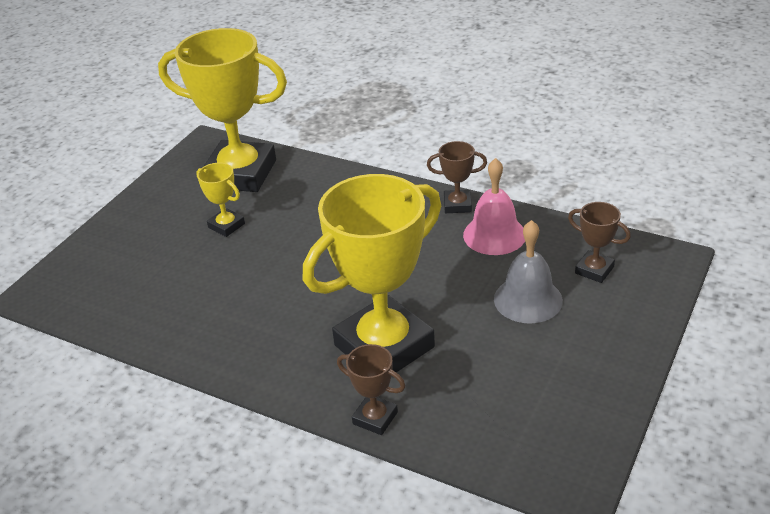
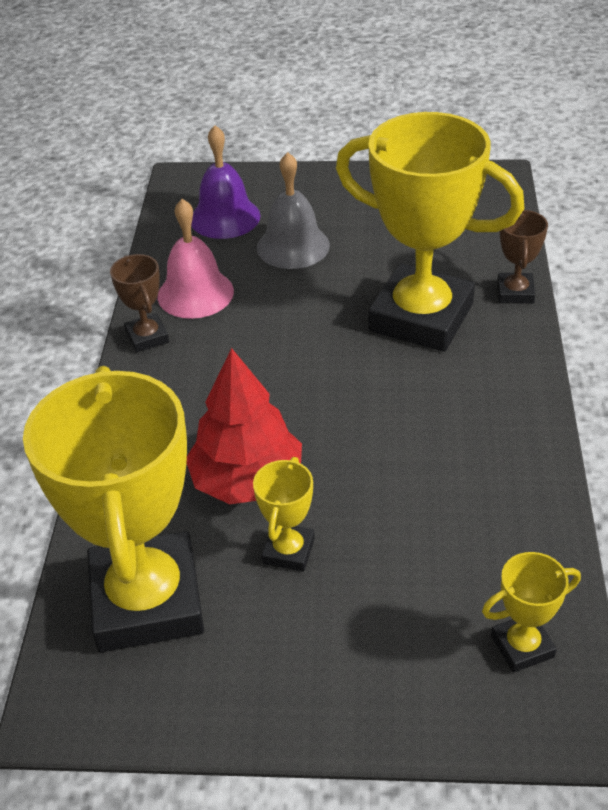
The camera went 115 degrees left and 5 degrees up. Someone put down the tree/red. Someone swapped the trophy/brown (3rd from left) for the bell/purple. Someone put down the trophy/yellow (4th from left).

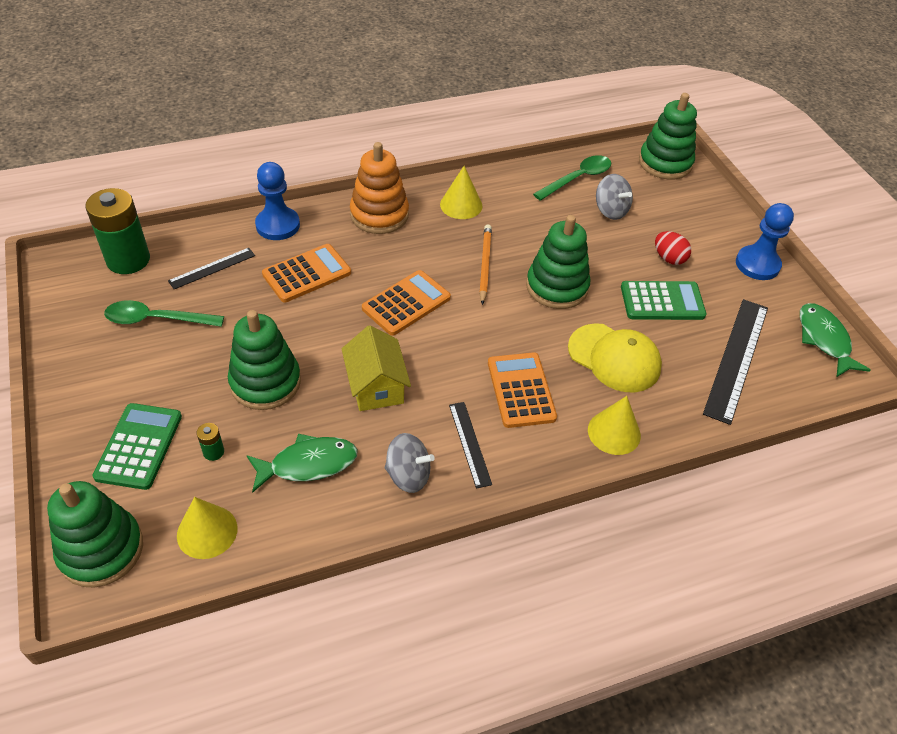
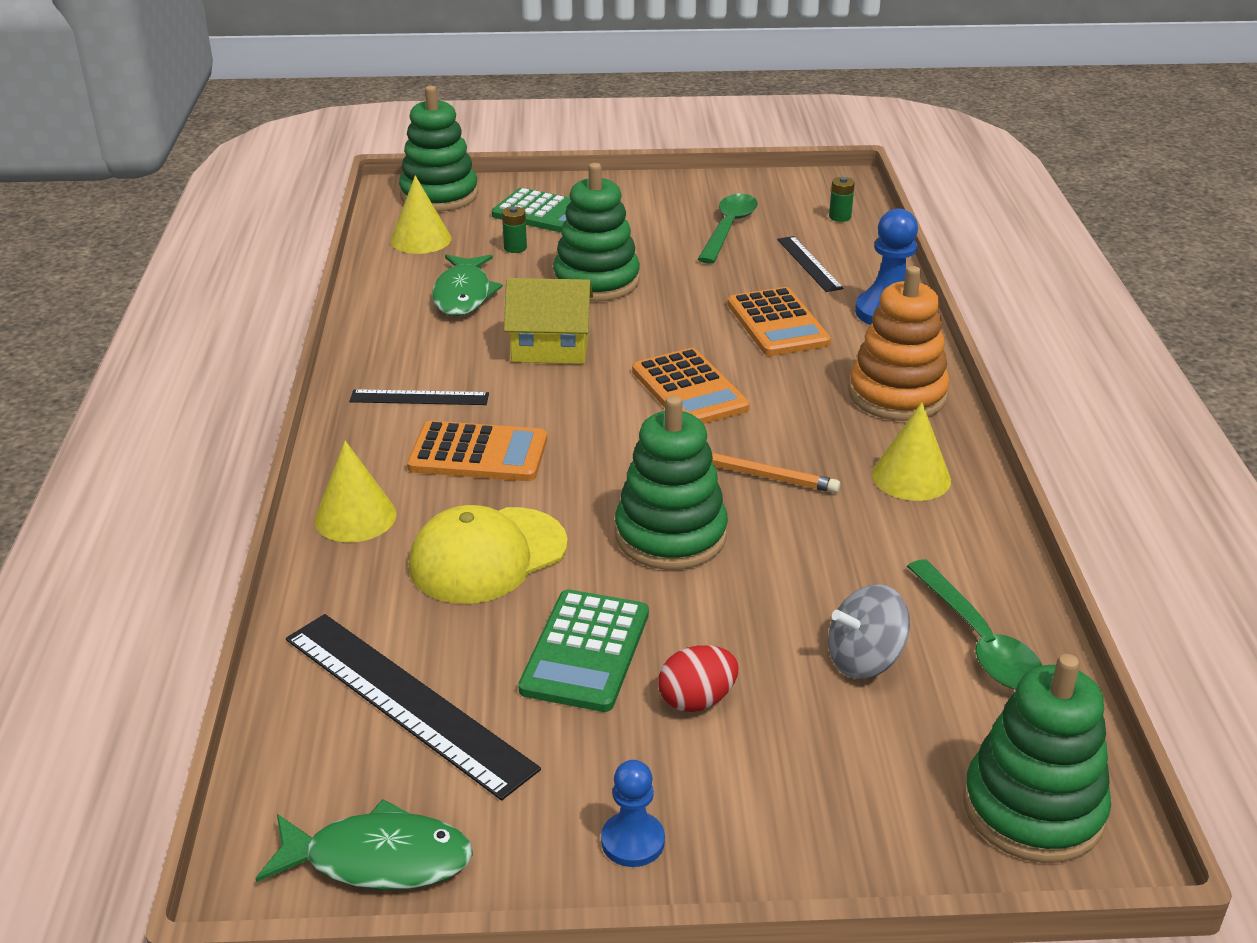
The camera went 110 degrees right and 15 degrees down. Someone scaled the pawn/blue (2nd from left in the first image) by 0.61. Someone scaled the battery/green (1st from left in the first image) by 0.41. Someone took away the spinning top/grey (1st from left).

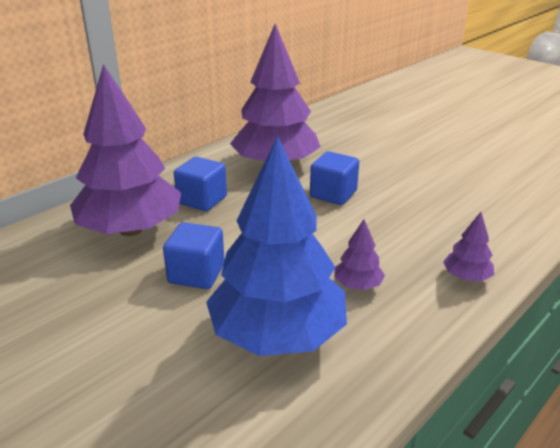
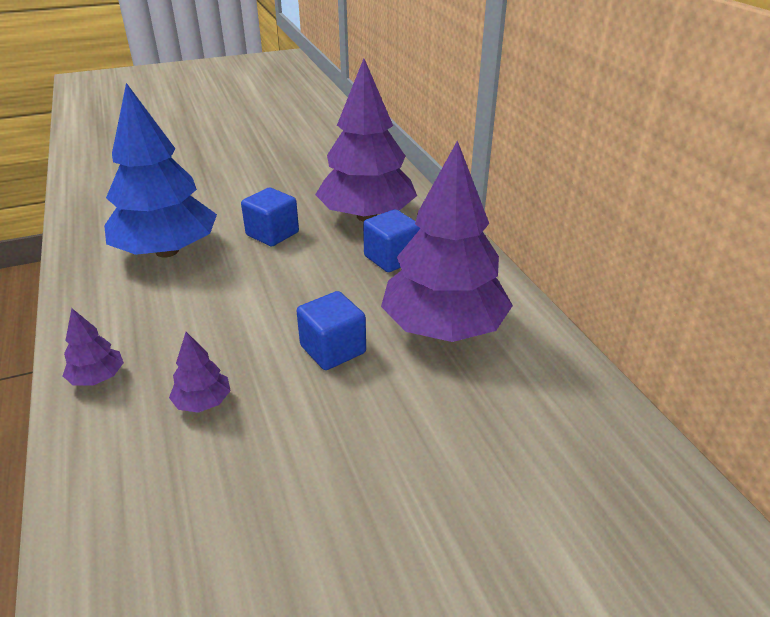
The camera went 115 degrees right and 5 degrees up. Someone carried the tree/purple (3rd from left in the first image).

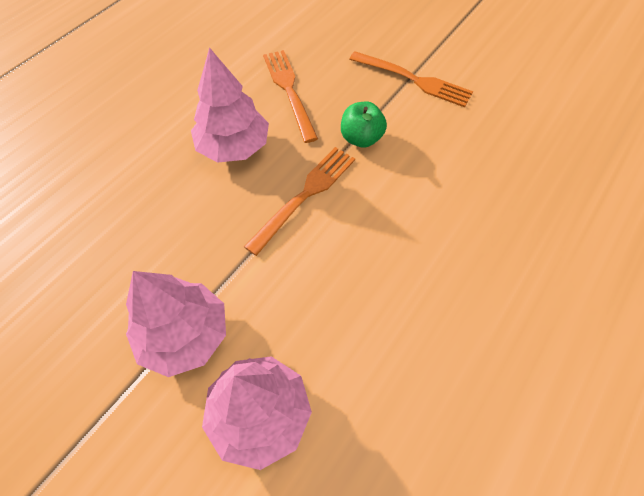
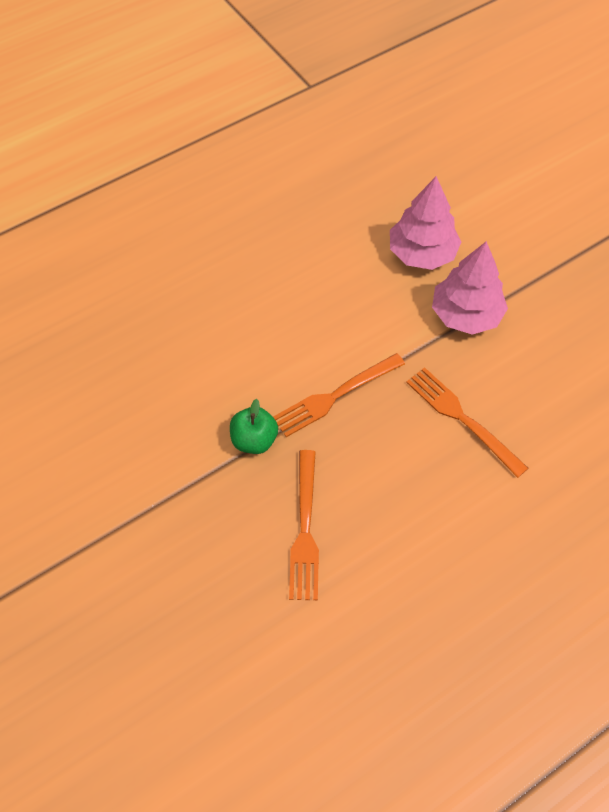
The camera went 160 degrees left and 0 degrees up. Someone carried the fork/orange (3rd from left). Someone took away the tree/pink (2nd from left).

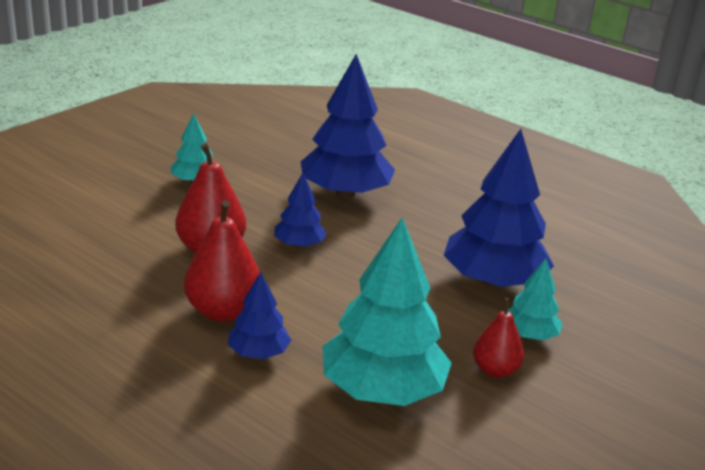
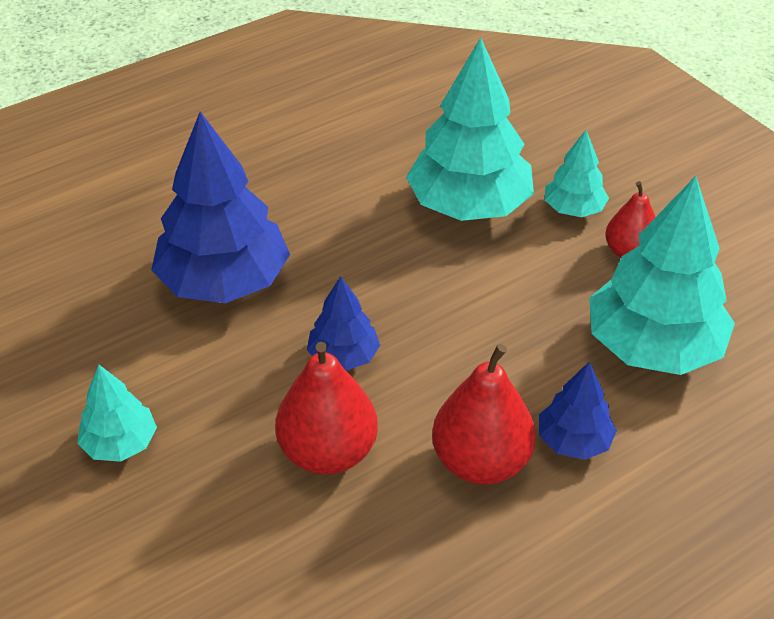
The camera went 70 degrees left and 15 degrees up. Someone repainted the tree/blue (4th from left), which became the tree/turquoise (2nd from left).

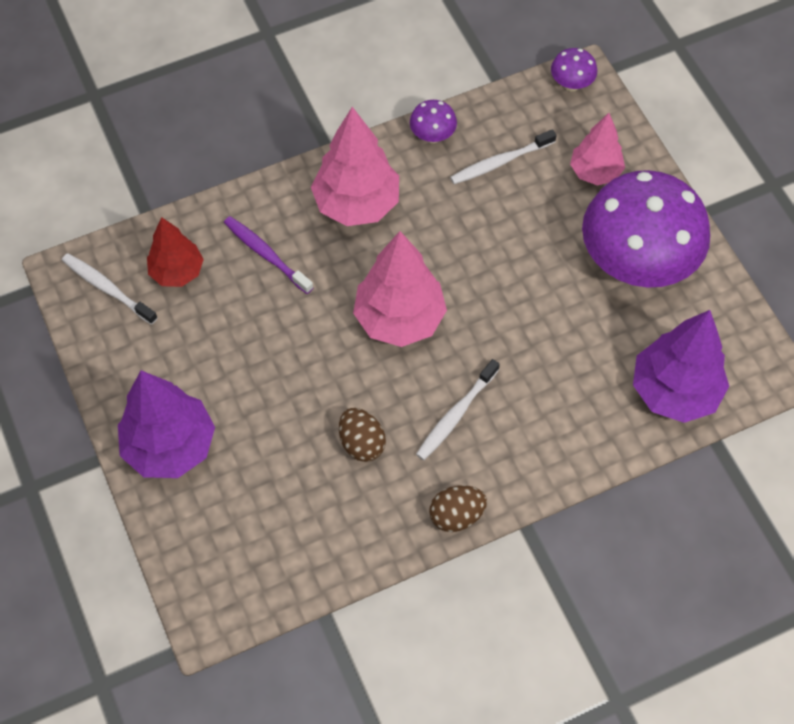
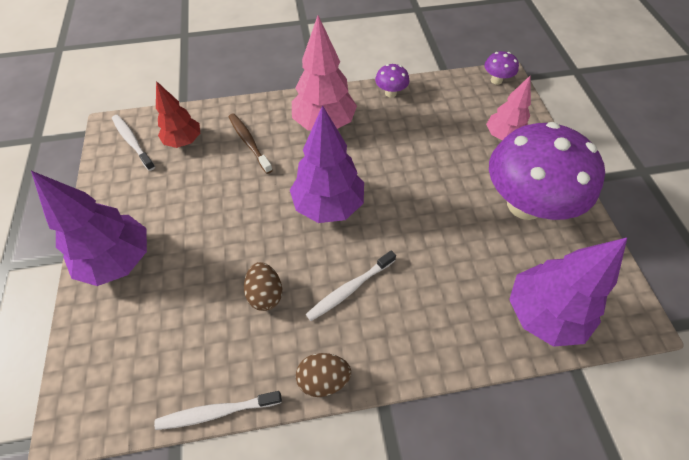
The camera went 15 degrees right and 5 degrees down. Someone carried the toothbrush/white (3rd from left in the first image). Someone repainted the toothbrush/purple, which became the toothbrush/brown. Someone repainted the tree/pink (2nd from left), which became the tree/purple (2nd from left).

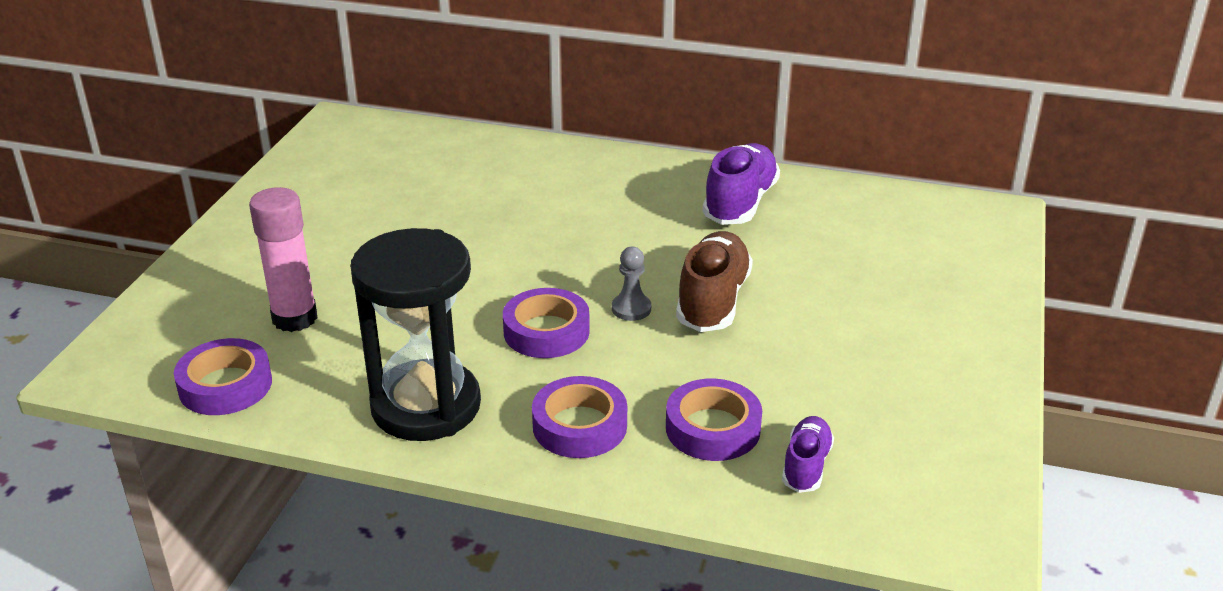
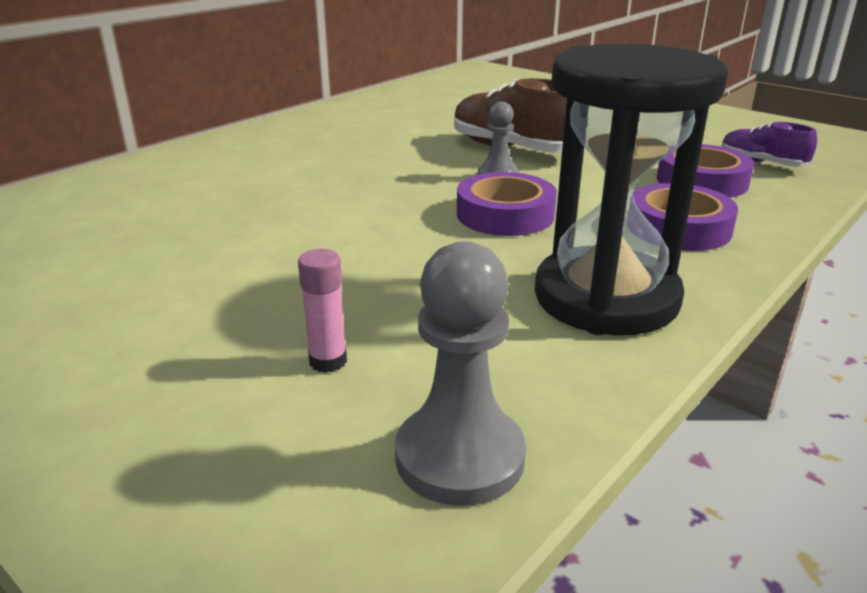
The camera went 65 degrees left and 5 degrees down. Someone scaled the glue stick/pink by 0.51. Someone swapped the tape/purple (1st from left) for the pawn/grey (1st from left). Someone took away the shoe/purple (1st from left).

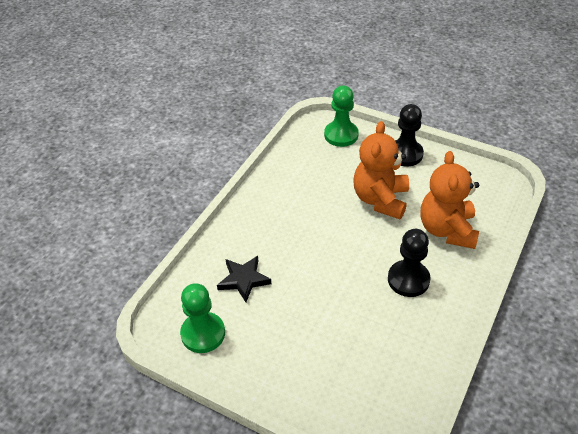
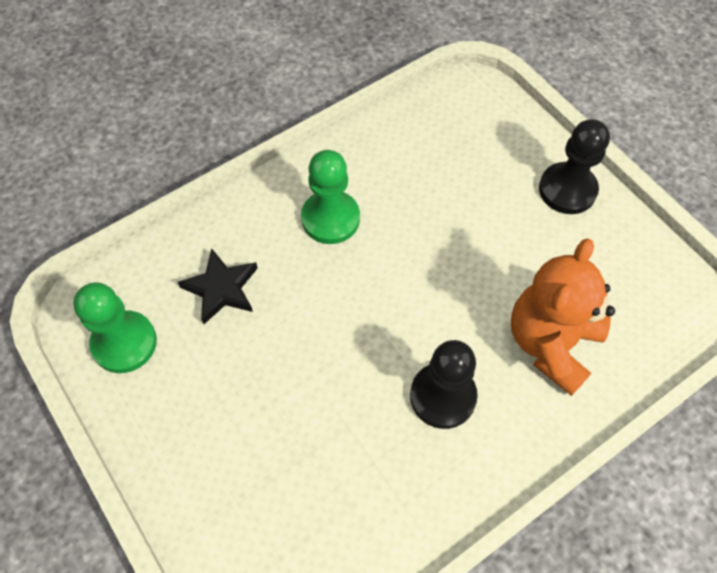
The camera went 25 degrees right and 15 degrees up. Someone carried the pawn/green (2nd from left). Someone took away the teddy bear/orange (1st from left).

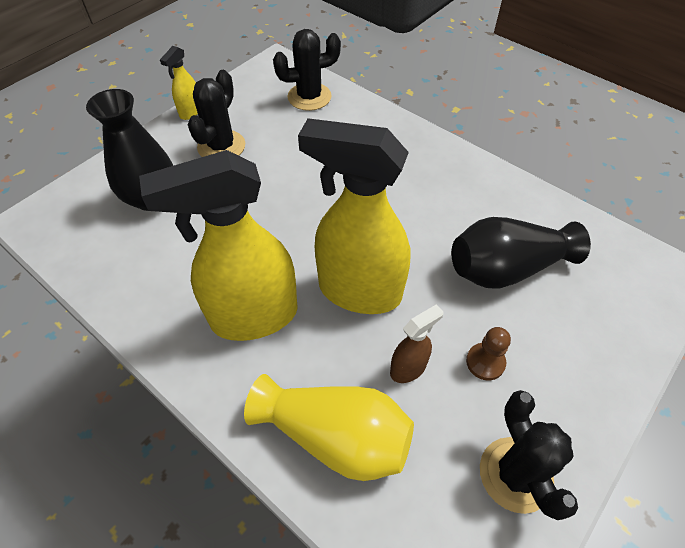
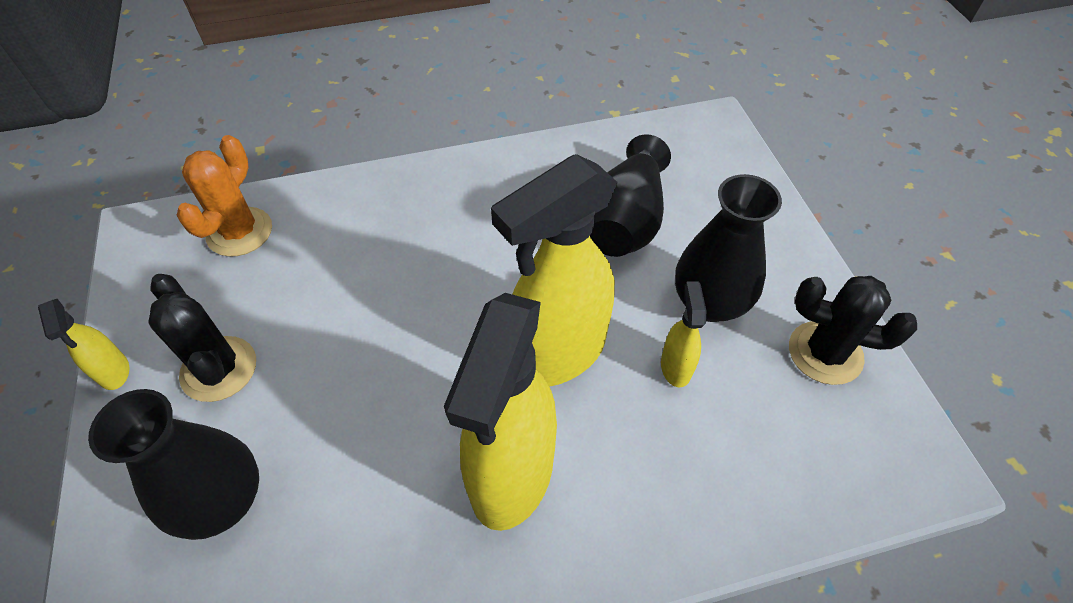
The camera went 55 degrees left and 0 degrees up. Someone repainted the cactus/black (2nd from left), which became the cactus/orange. Someone repainted the spray bottle/brown, which became the spray bottle/yellow (4th from left). Someone swapped the pawn/brown for the vase/black (3rd from left). Someone took away the vase/yellow.

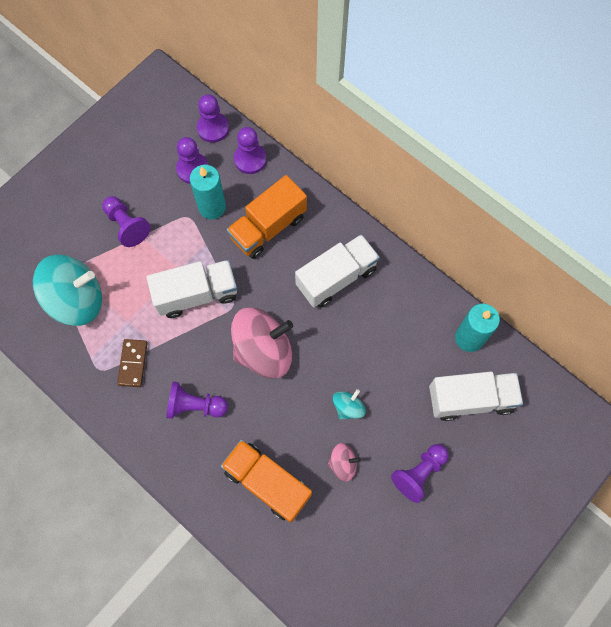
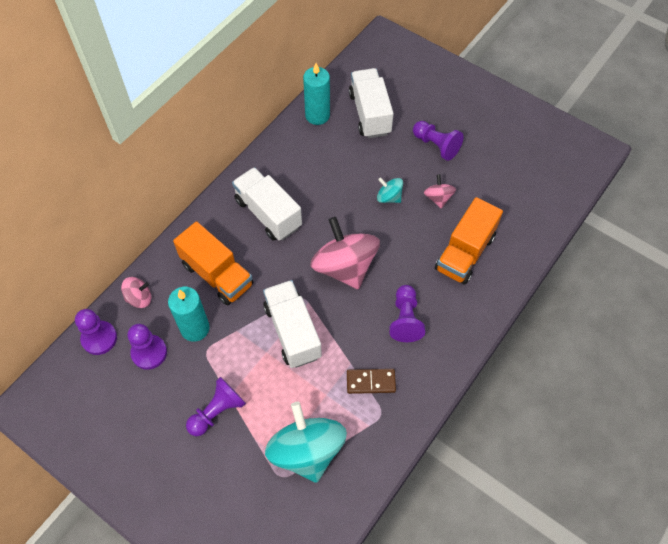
The camera went 95 degrees left and 10 degrees down. Someone swapped the pawn/purple (5th from left) for the spinning top/pink (1st from left).

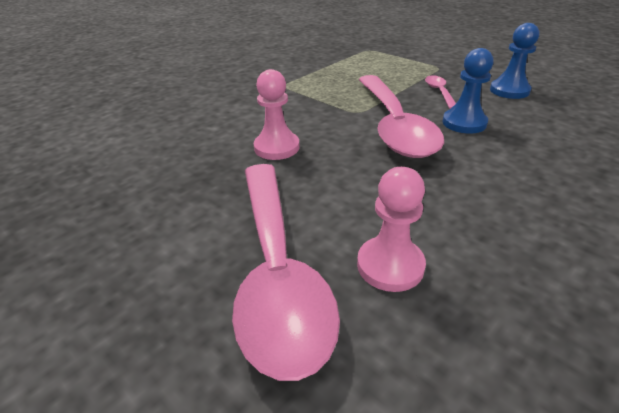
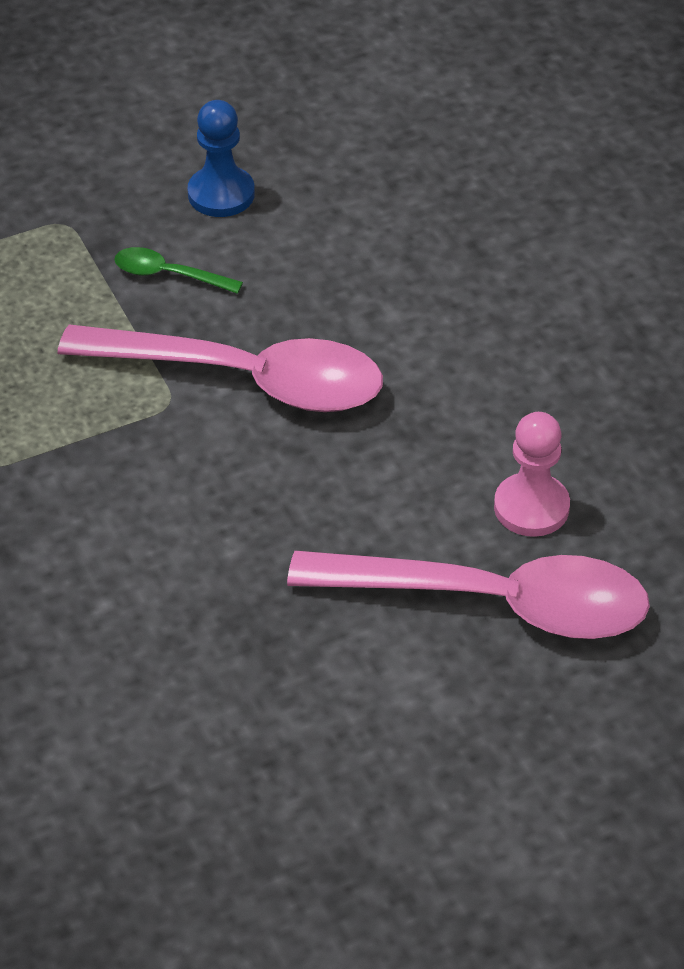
The camera went 70 degrees left and 10 degrees up. Someone repainted the spoon/pink (3rd from left), which became the spoon/green. Someone took away the pawn/pink (1st from left). Someone took away the pawn/blue (1st from left).

